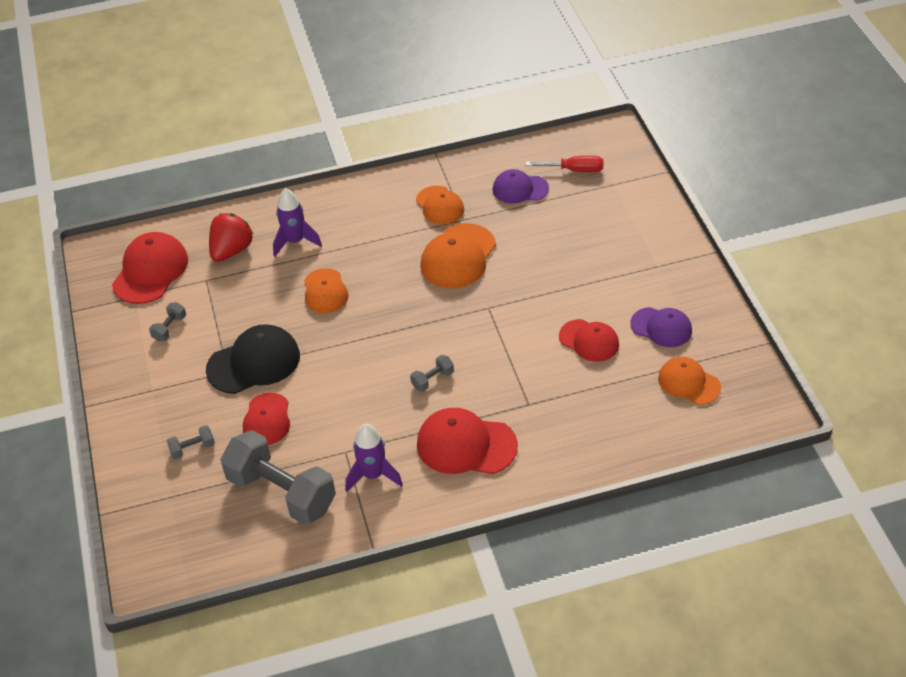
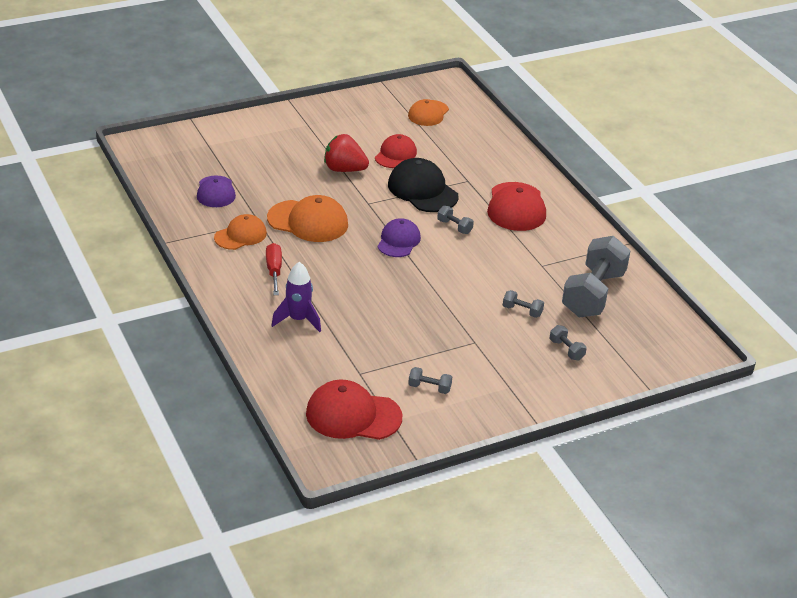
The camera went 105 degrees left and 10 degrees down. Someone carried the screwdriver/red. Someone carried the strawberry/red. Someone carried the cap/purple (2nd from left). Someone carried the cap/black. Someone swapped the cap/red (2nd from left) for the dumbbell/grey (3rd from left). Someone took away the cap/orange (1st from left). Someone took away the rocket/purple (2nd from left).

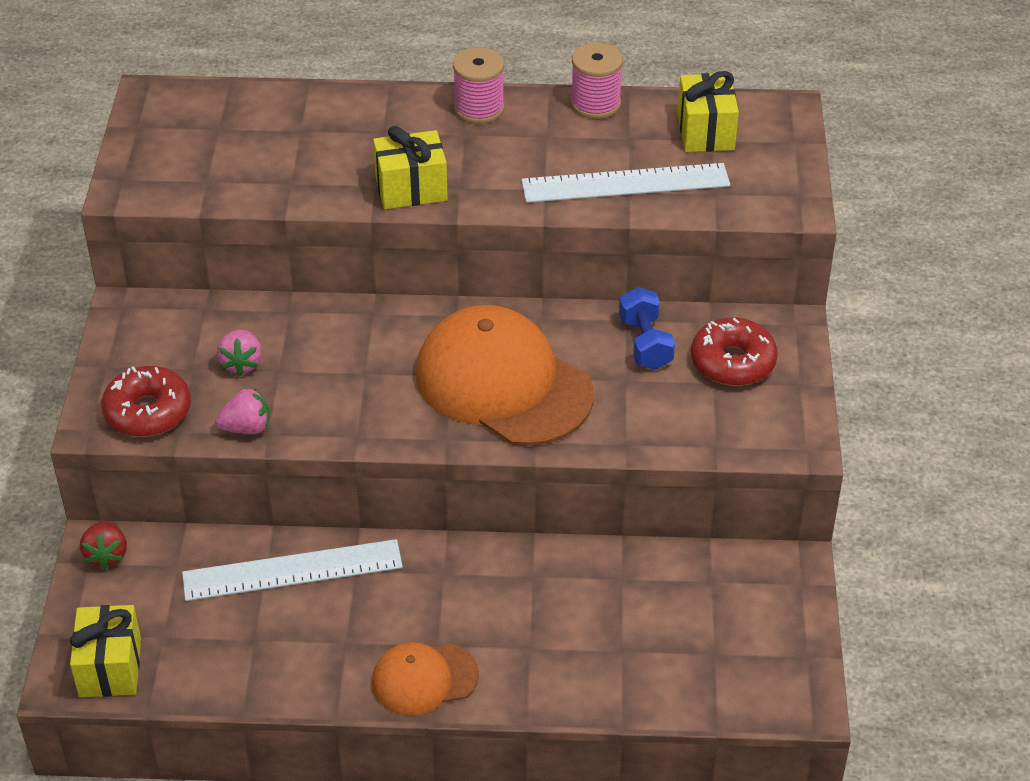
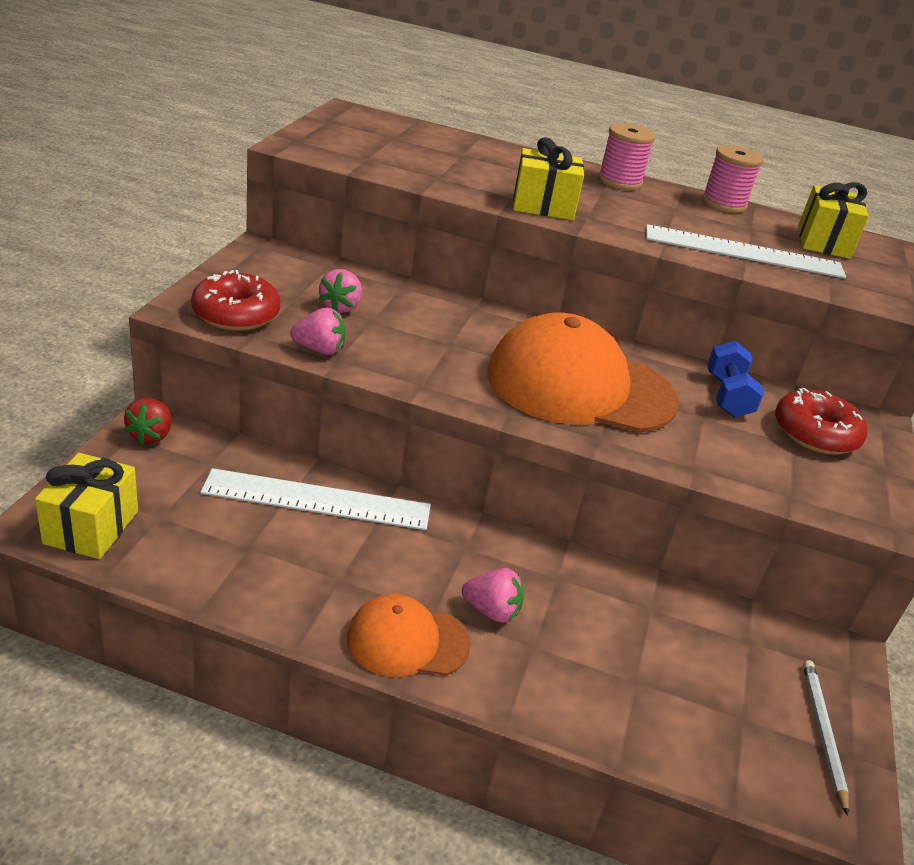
The camera went 10 degrees right and 10 degrees down. Someone put down the strawberry/pink (3rd from left). Someone rotated the cap/orange (2nd from left) by 45 degrees counterclockwise. Someone put down the pencil/white.

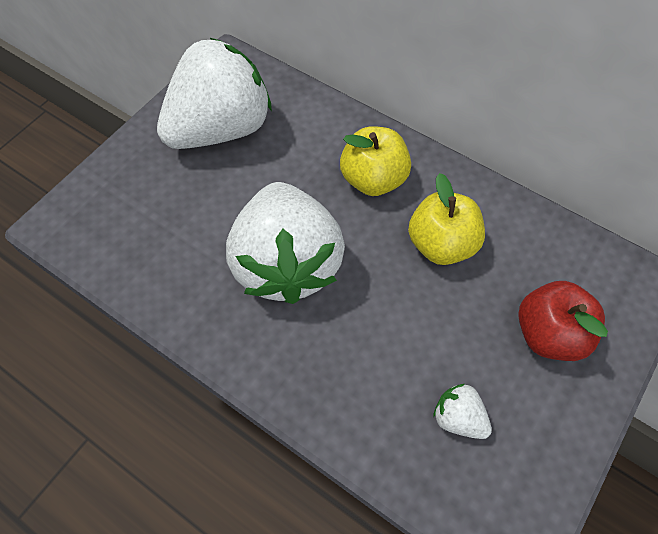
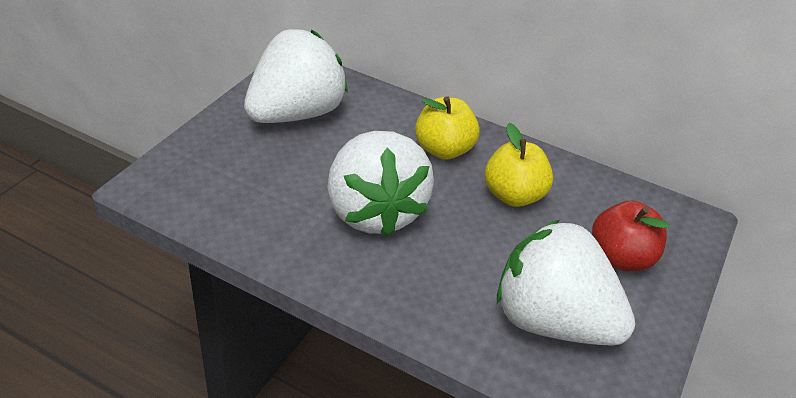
The camera went 10 degrees left and 20 degrees down. Someone scaled the strawberry/white (3rd from left) by 2.47.

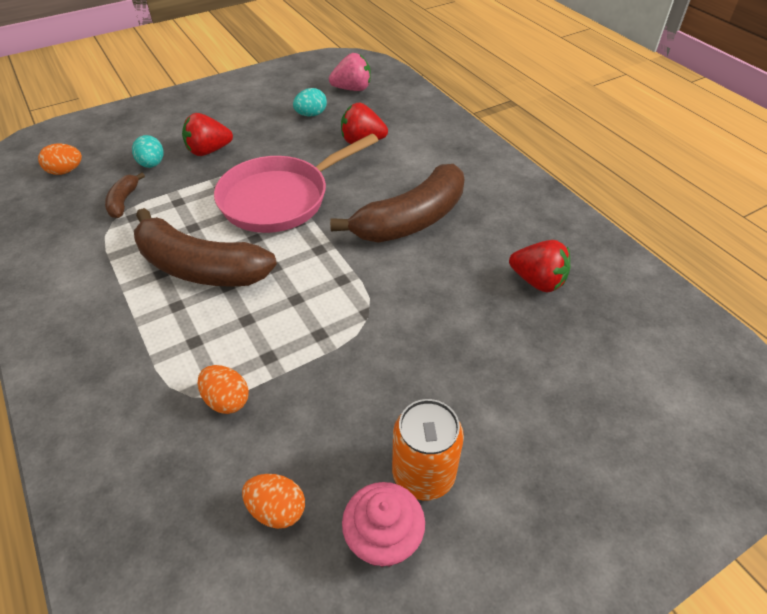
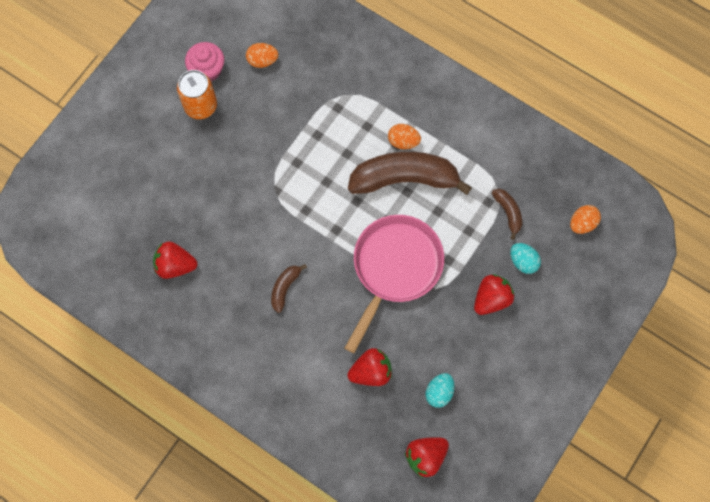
The camera went 155 degrees right and 25 degrees up. Someone scaled the banana/brown (3rd from left in the first image) by 0.45. Someone carried the egg/orange (2nd from left). Someone repainted the strawberry/pink, which became the strawberry/red (3rd from left).

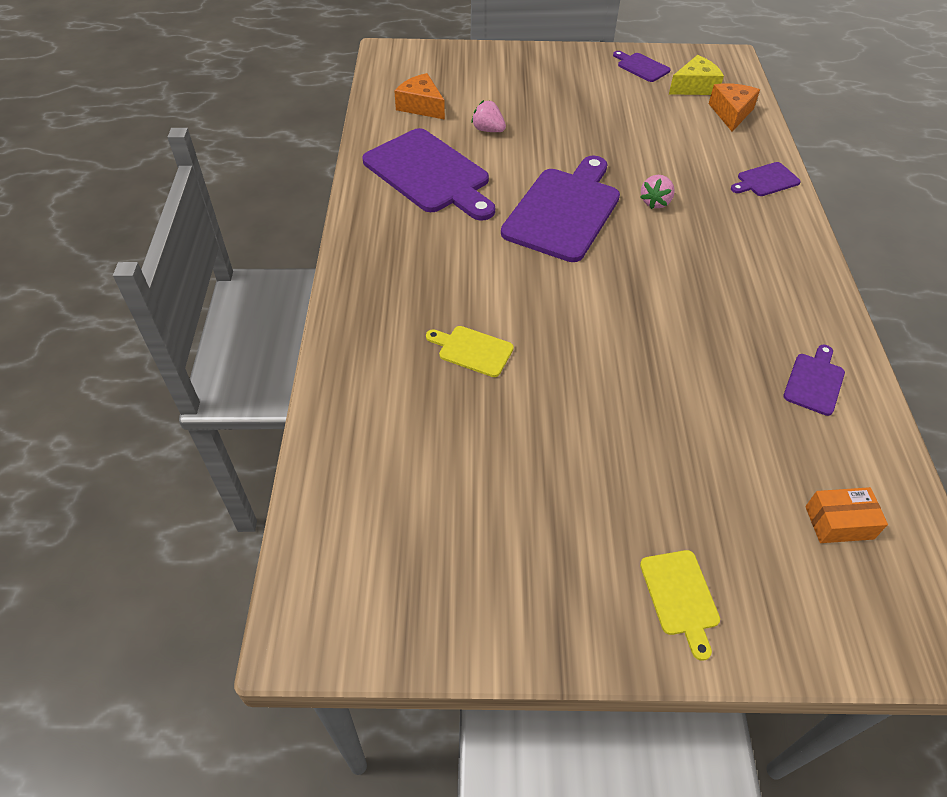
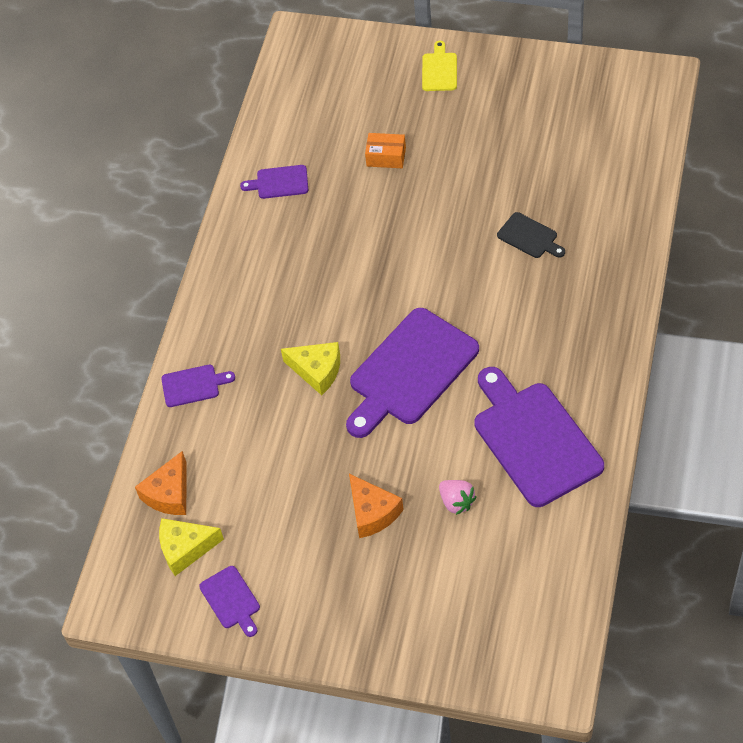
The camera went 160 degrees left and 5 degrees up. Someone rotated the cutting board/purple (5th from left in the first image) by 45 degrees clockwise. Someone swapped the strawberry/pink (2nd from left) for the cheese/yellow (2nd from left). Someone carried the cheese/orange (1st from left in the first image). Someone carried the box/orange. Someone repainted the cutting board/yellow (1st from left), which became the cutting board/black.

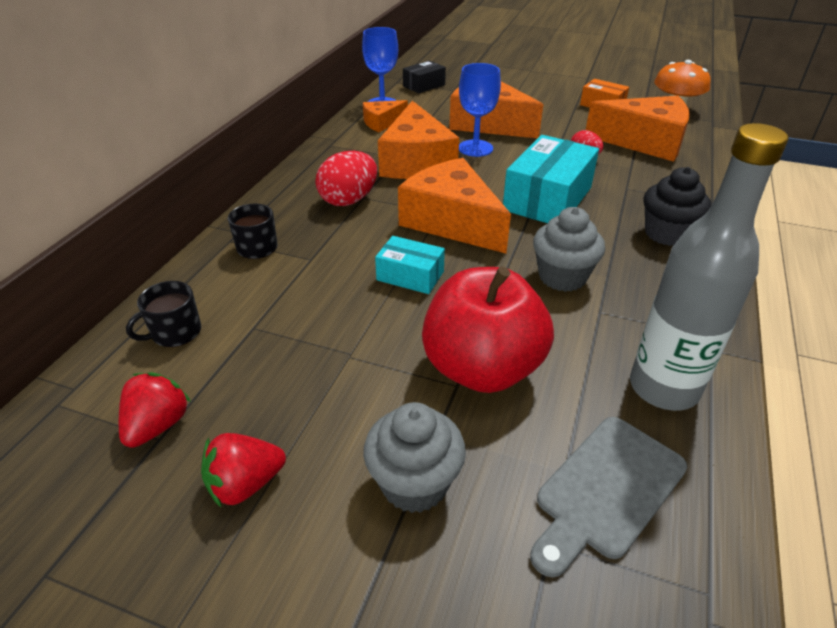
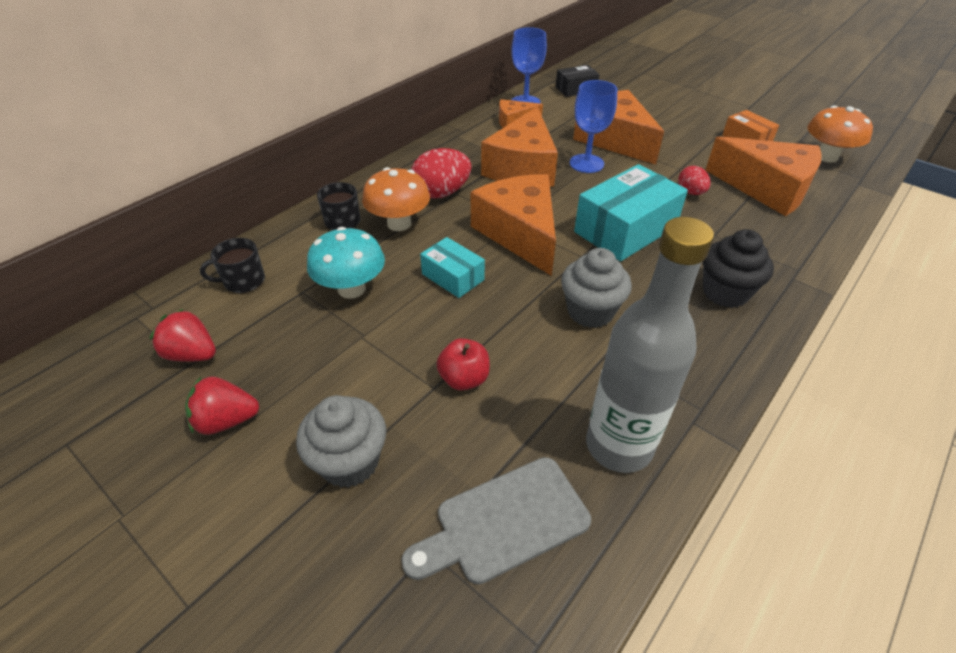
The camera went 20 degrees right and 5 degrees up. Someone rotated the strawberry/red (1st from left) by 105 degrees counterclockwise. Someone put down the mushroom/turquoise. Someone put down the mushroom/orange (1st from left). Someone scaled the apple/red by 0.46.

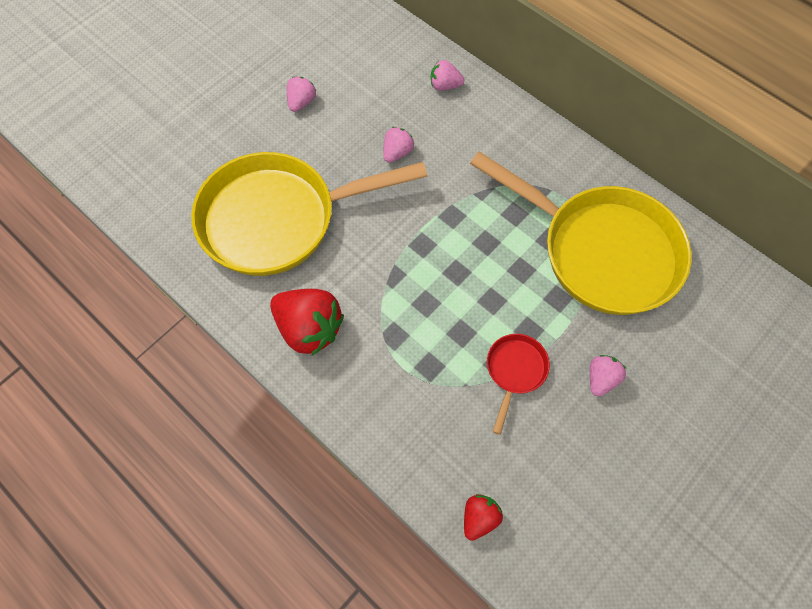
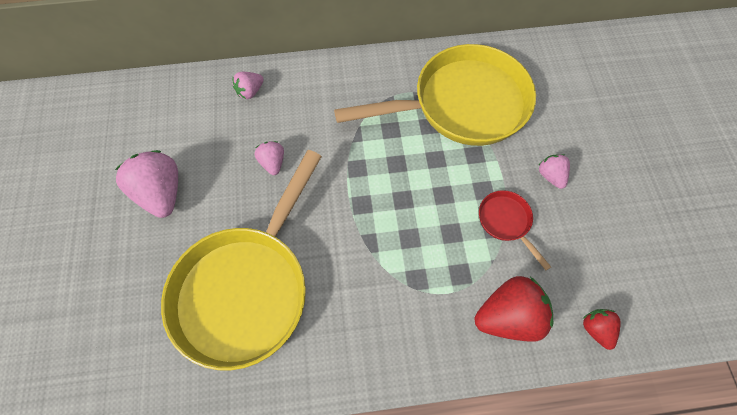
The camera went 50 degrees left and 0 degrees up. Someone scaled the strawberry/pink (1st from left) by 1.87. Someone carried the strawberry/red (1st from left).

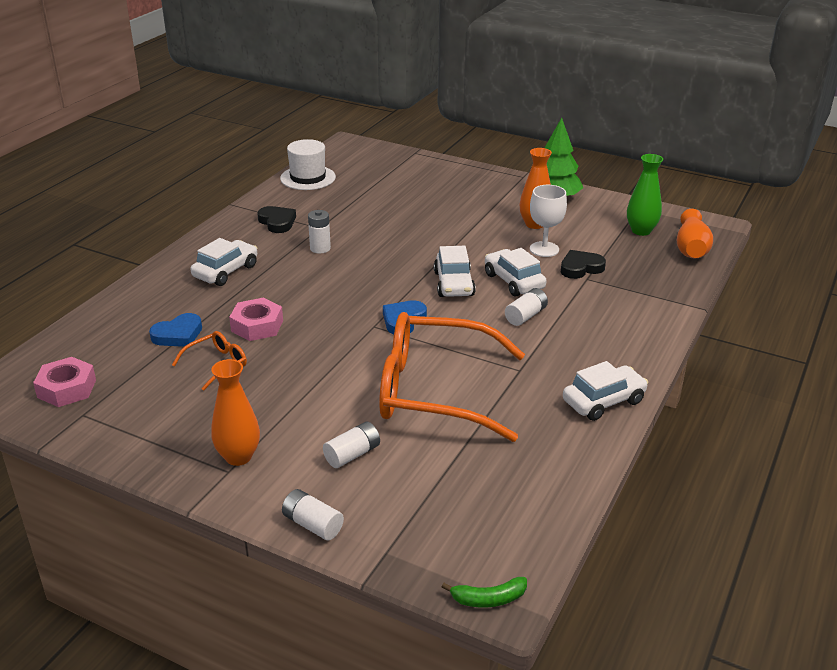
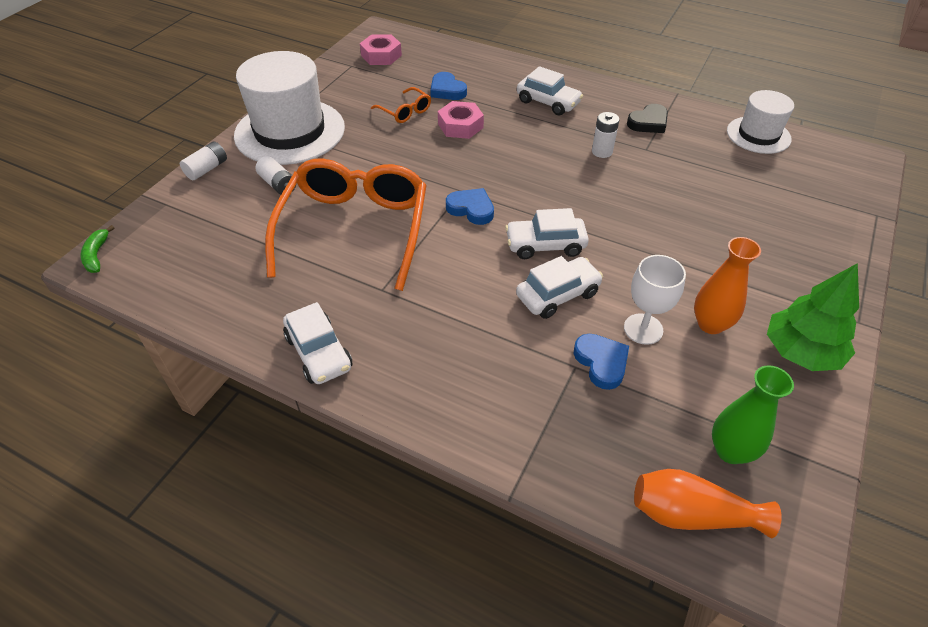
The camera went 90 degrees right and 15 degrees up. Someone swapped the vase/orange (1st from left) for the hat/white (1st from left). Someone repainted the heart/black (2nd from left), which became the heart/blue (3rd from left). Someone took away the battery/white (4th from left).

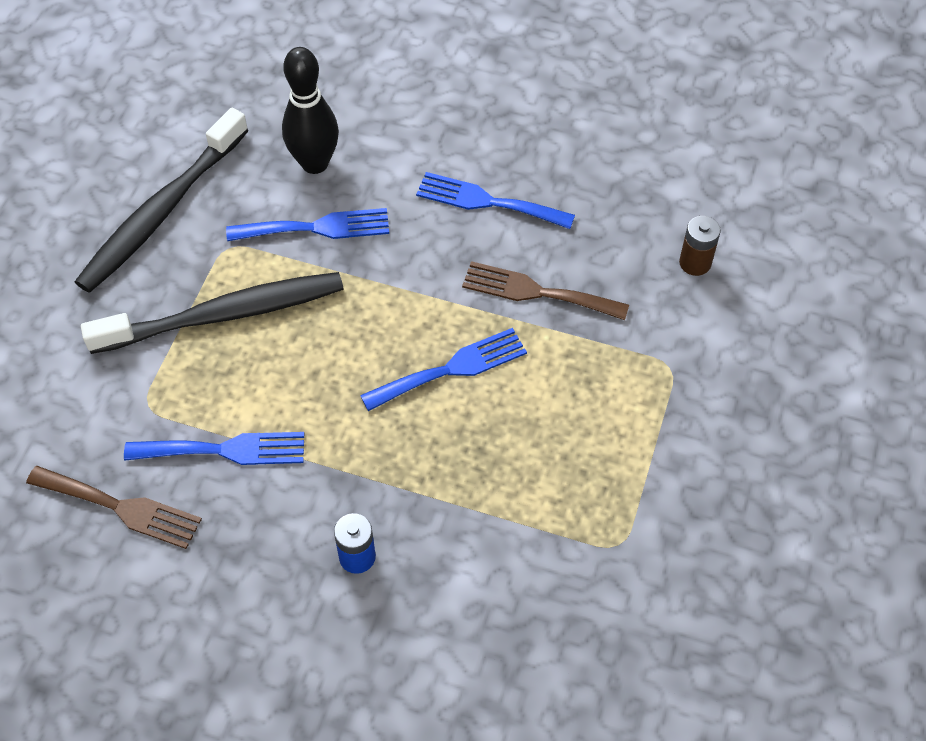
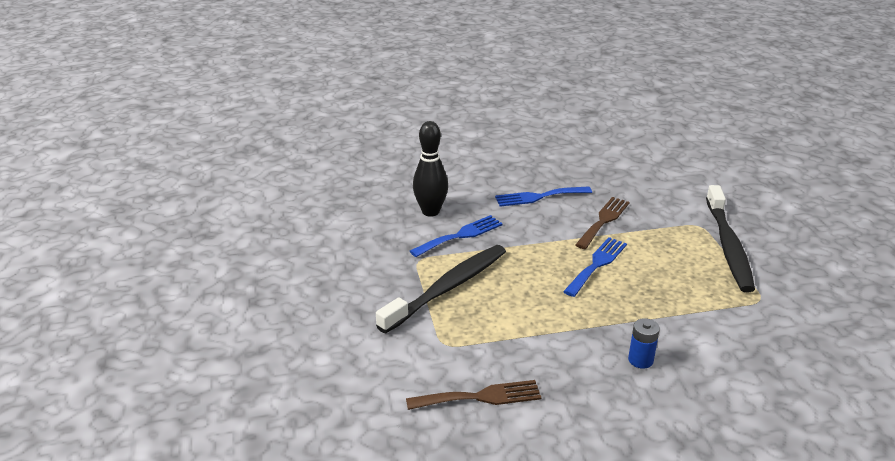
The camera went 30 degrees left and 25 degrees down. Someone rotated the fork/brown (2nd from left) by 135 degrees clockwise. Someone carried the toothbrush/black (1st from left in the first image). Someone took away the fork/blue (1st from left). Someone took away the battery/brown.

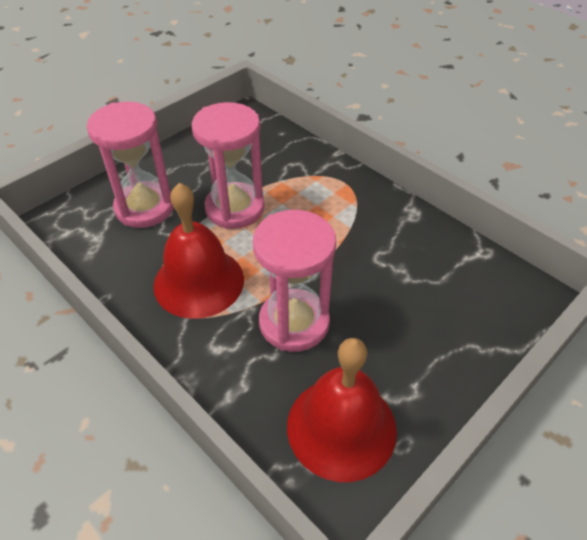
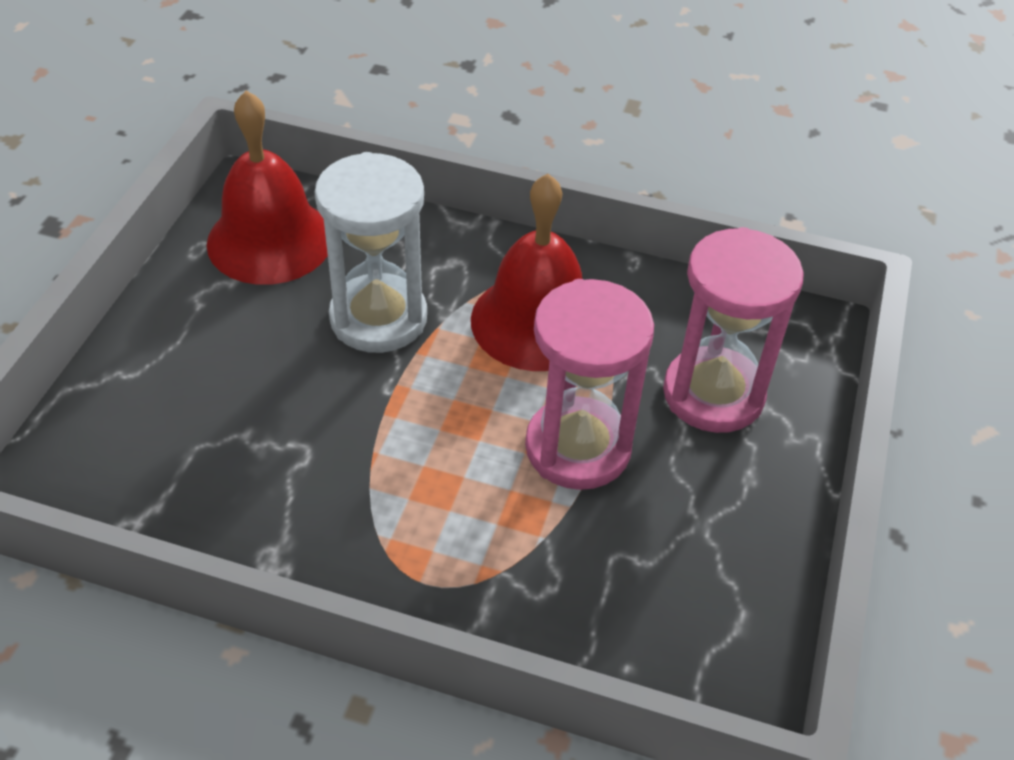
The camera went 150 degrees right and 0 degrees up. Someone repainted the hourglass/pink (3rd from left), which became the hourglass/white.

